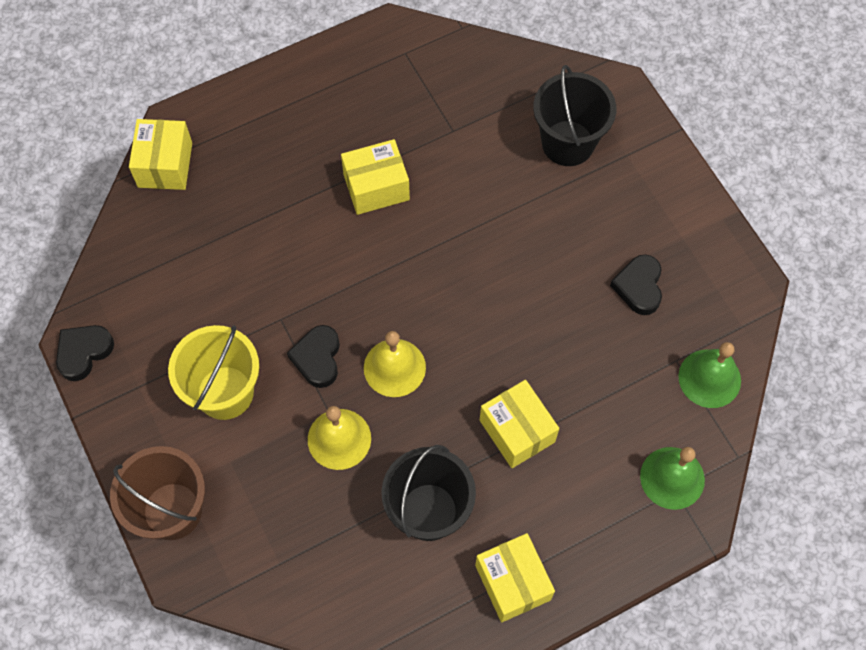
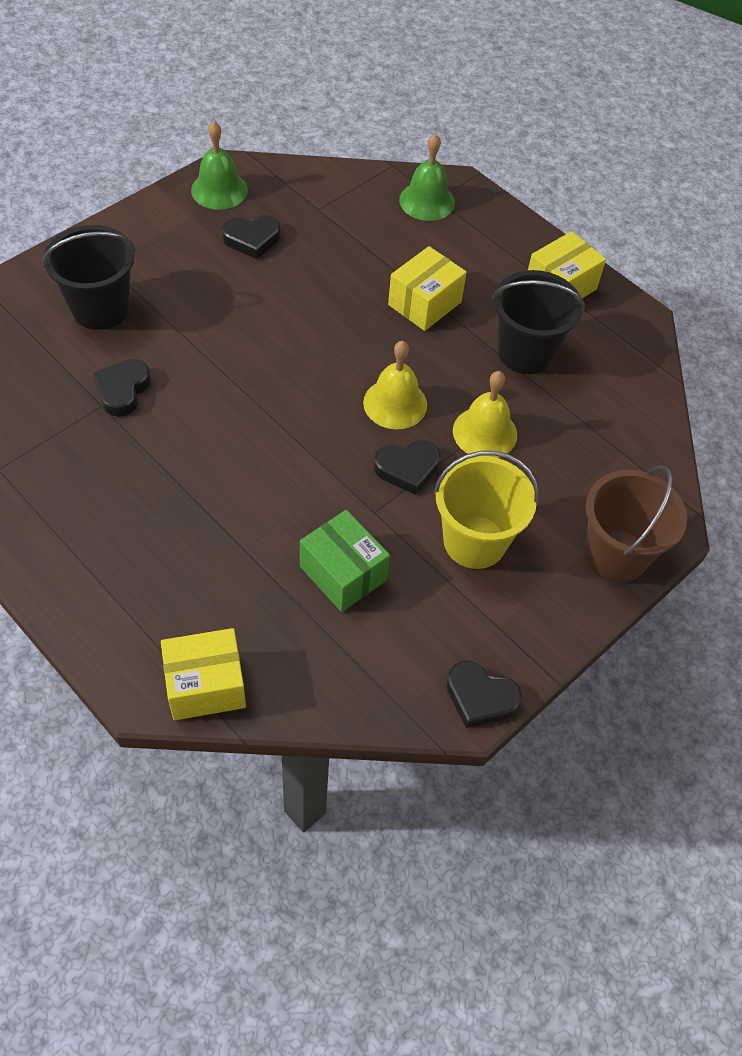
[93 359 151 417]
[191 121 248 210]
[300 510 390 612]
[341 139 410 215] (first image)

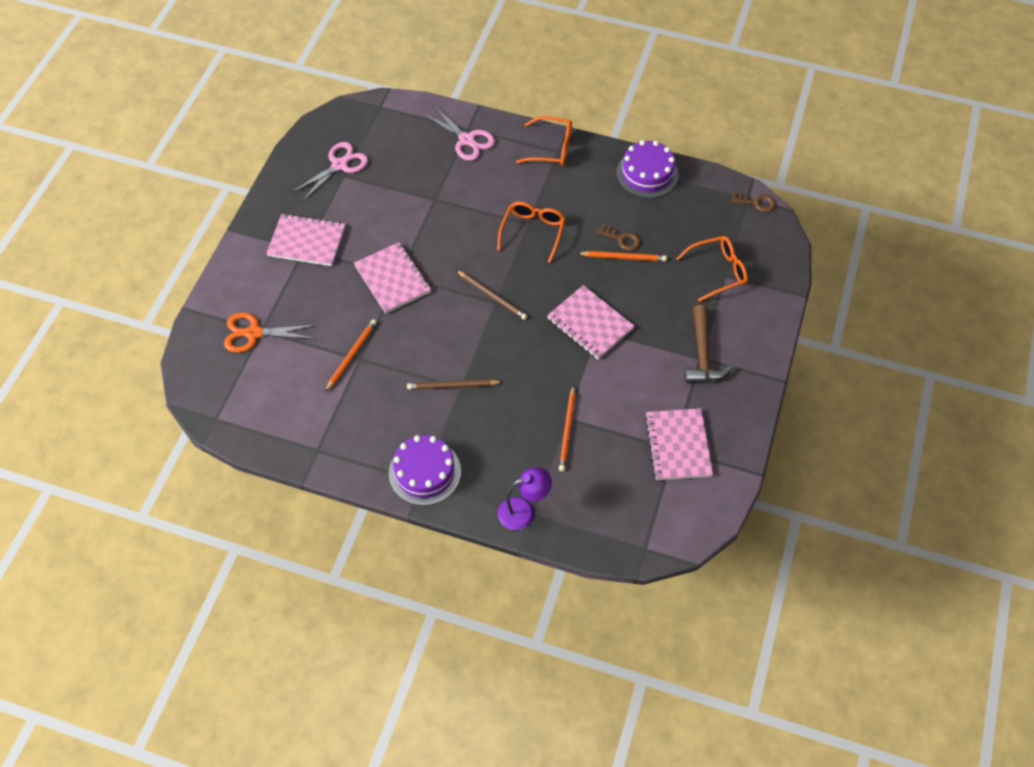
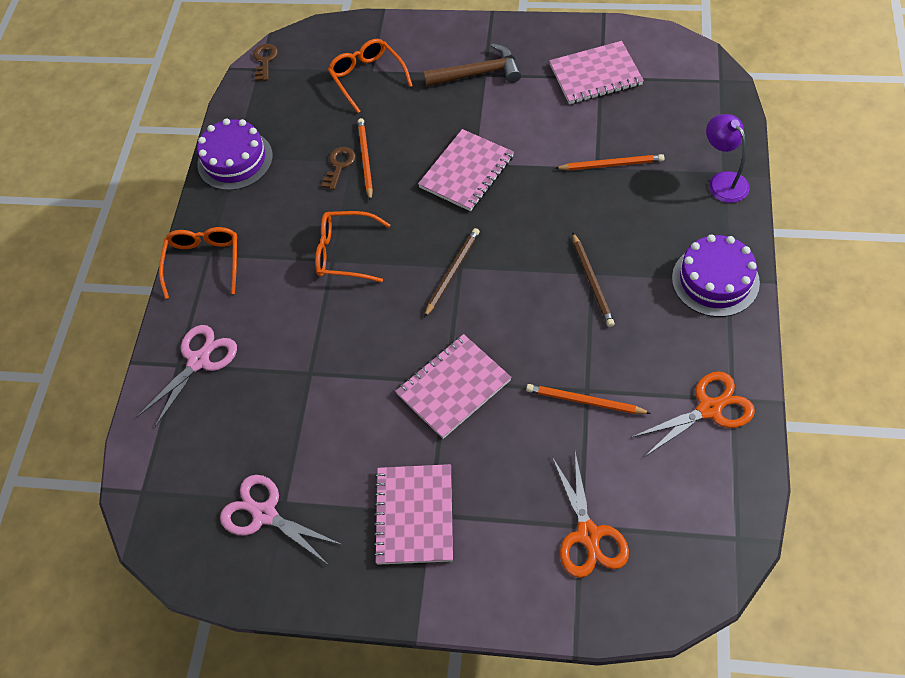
[631 372 755 457]

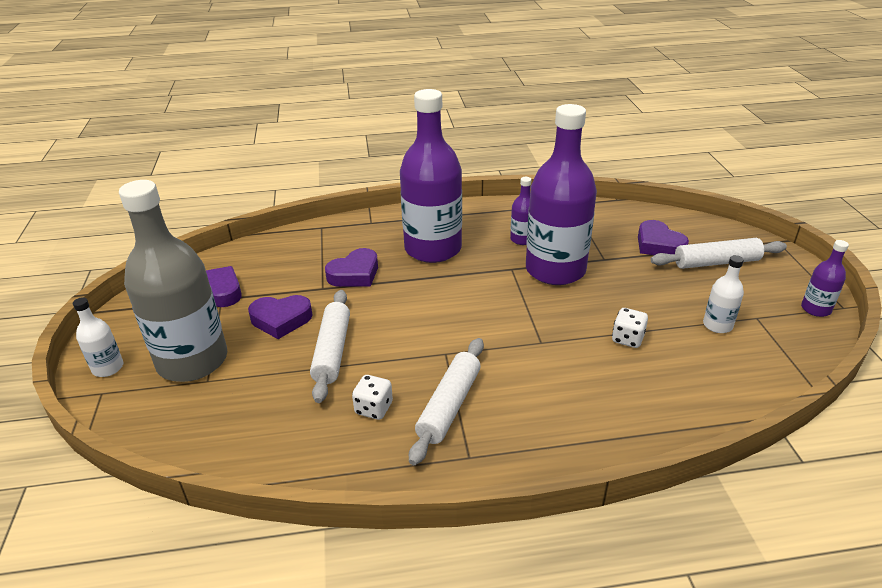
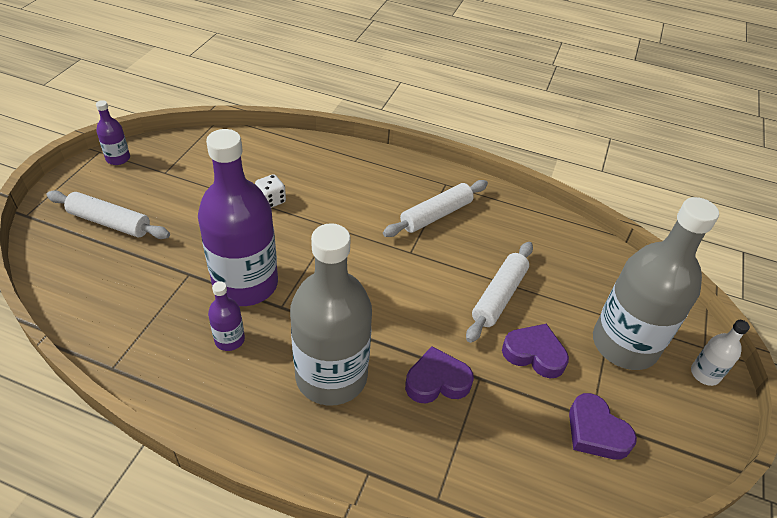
[290 223 372 406]
[352 375 393 420] (first image)
[638 220 689 255] (first image)
[703 255 744 333] (first image)

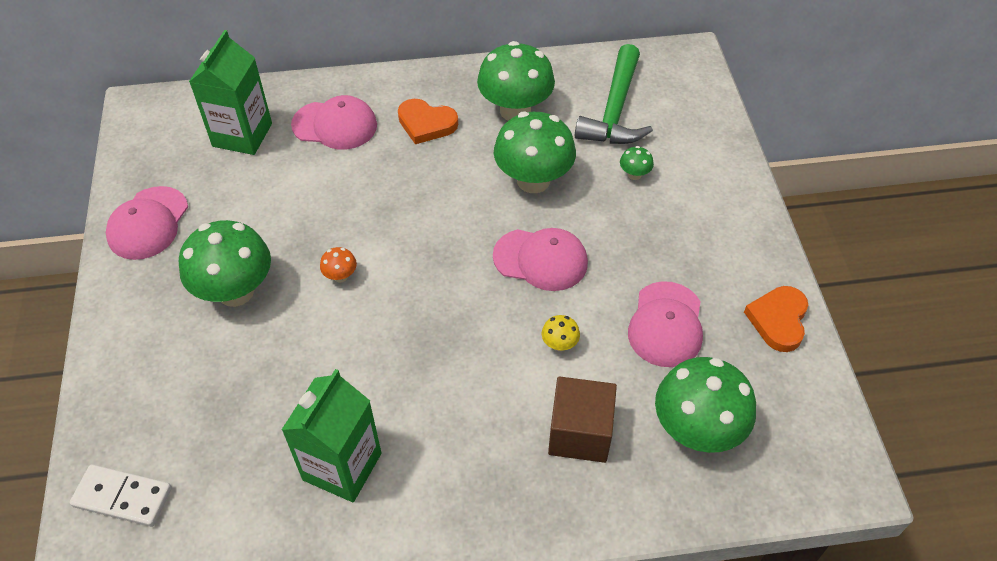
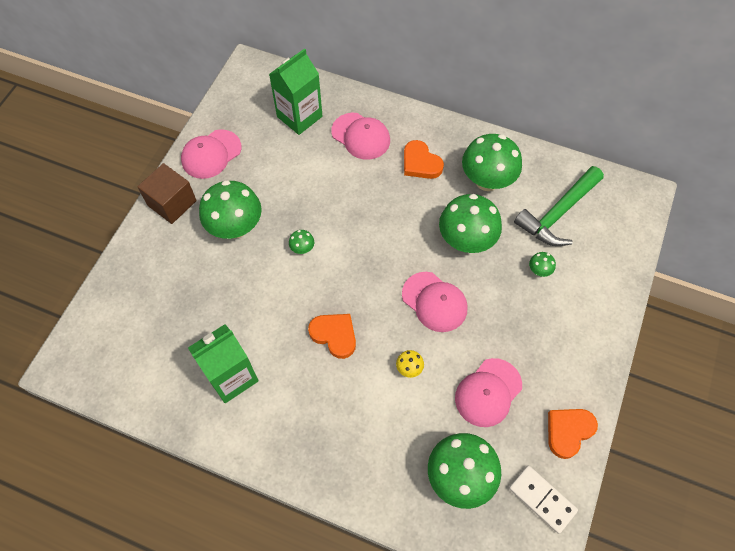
[137 163 197 224]
[289 230 314 254]
[308 314 356 359]
[509 466 578 534]

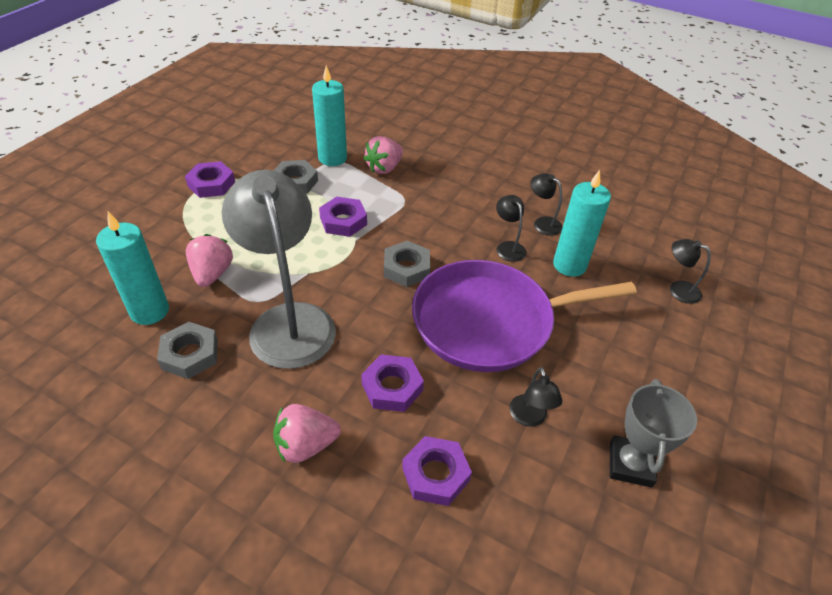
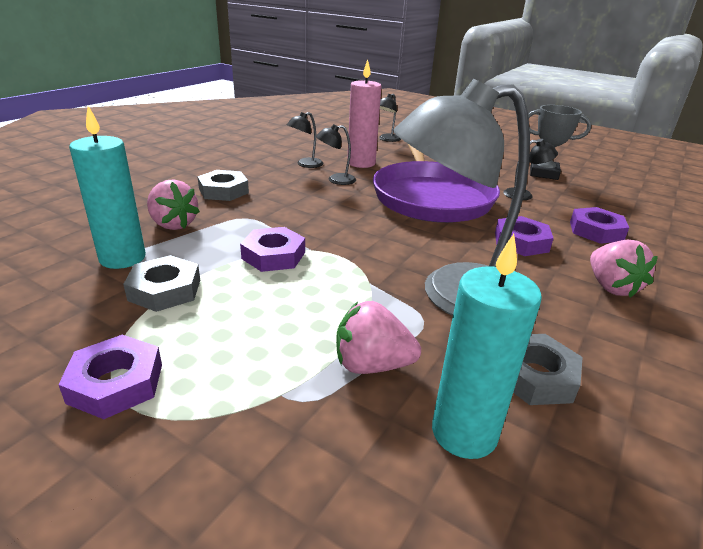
[197 170 249 201]
[347 60 381 168]

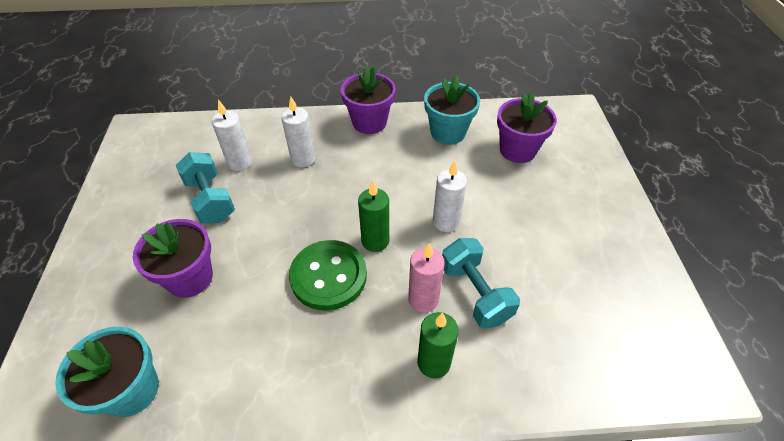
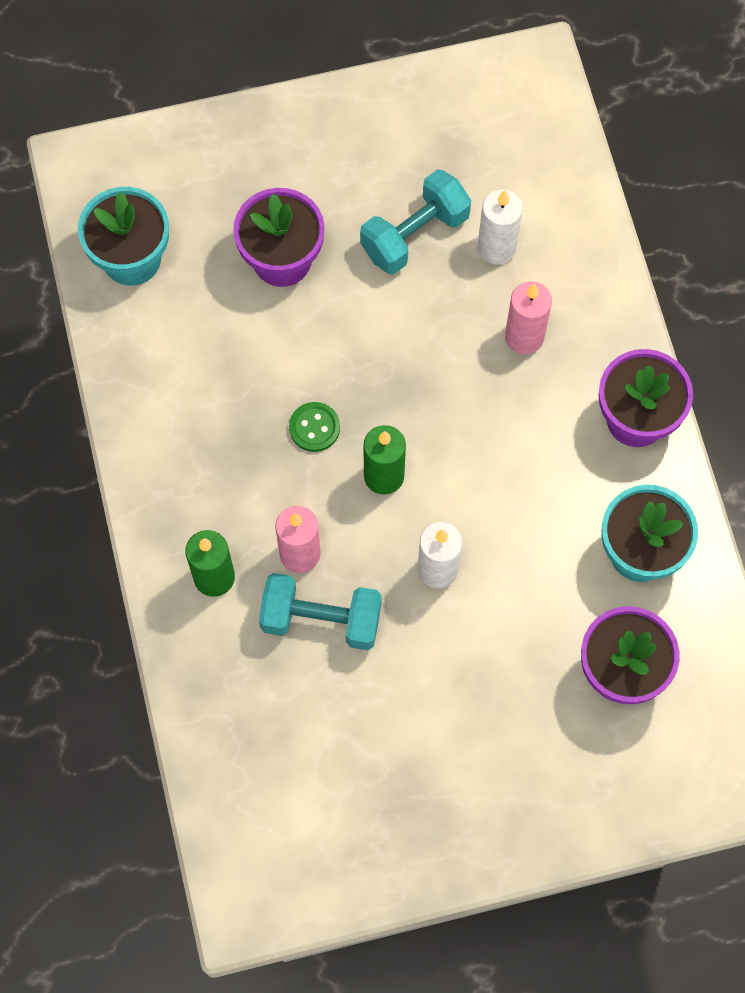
[259 573 382 650]
[289 402 340 452]
[505 281 552 354]

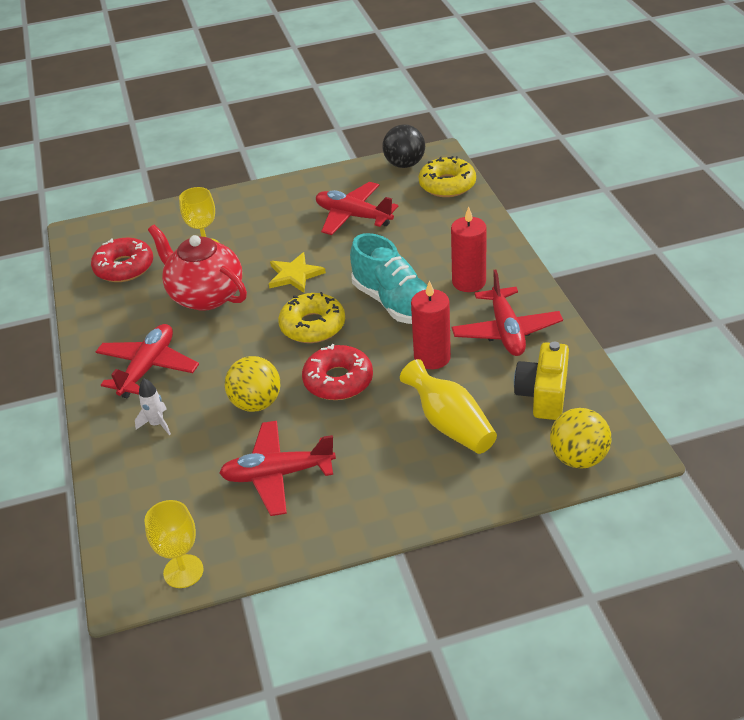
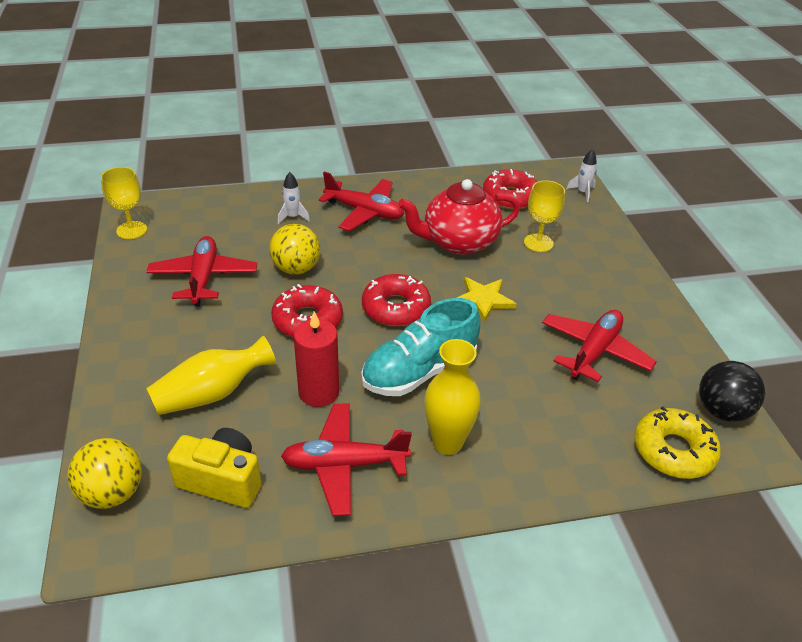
[362 274 431 326]
[398 179 520 255]
[424 339 481 455]
[566 149 597 202]

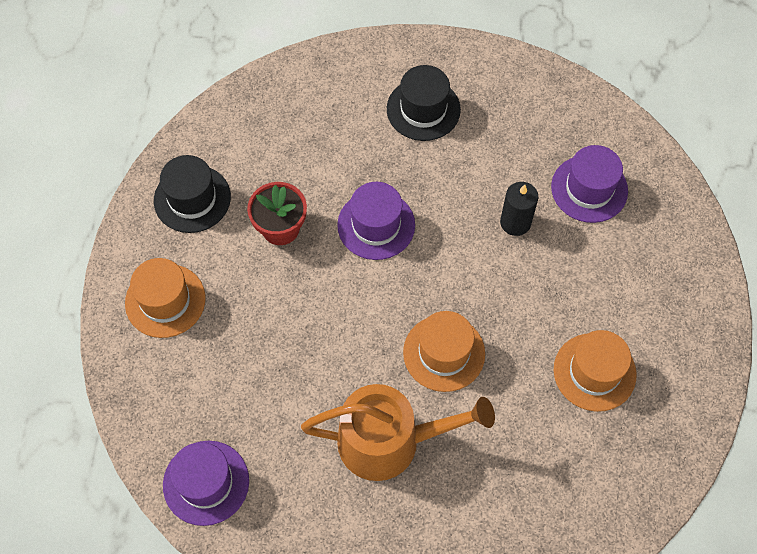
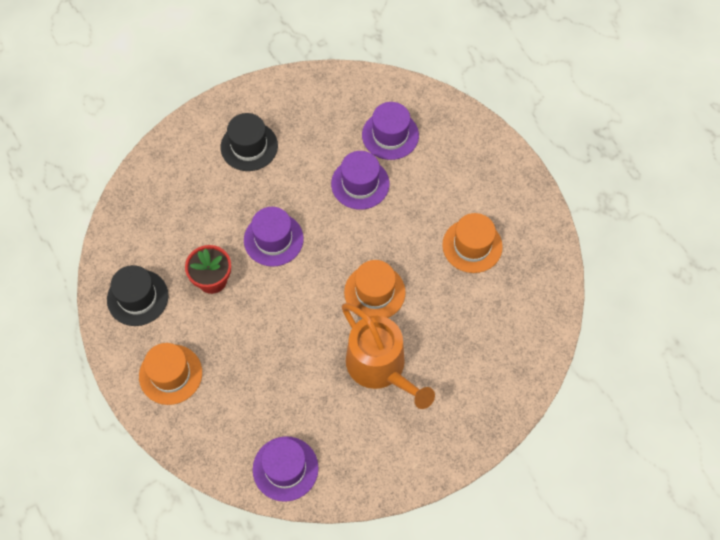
[331 151 390 210]
[342 303 435 409]

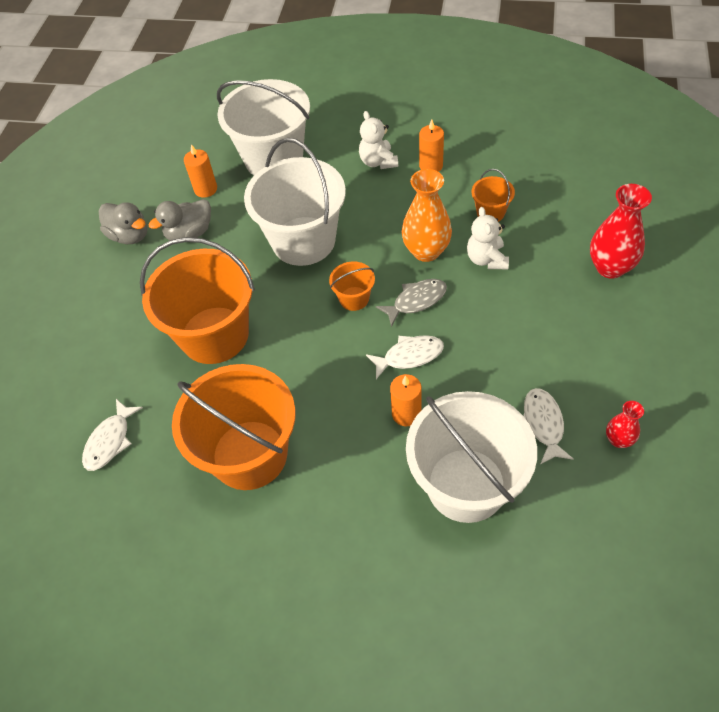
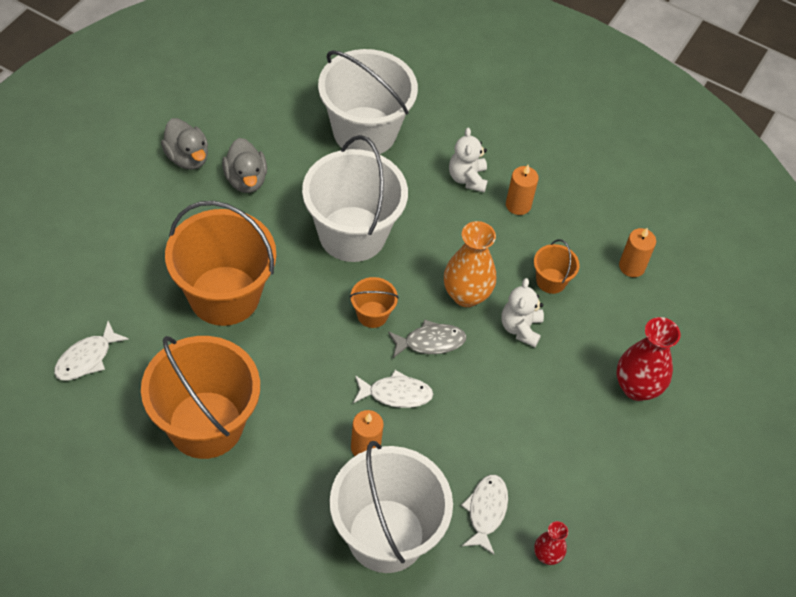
[222 138 267 193]
[619 228 656 277]

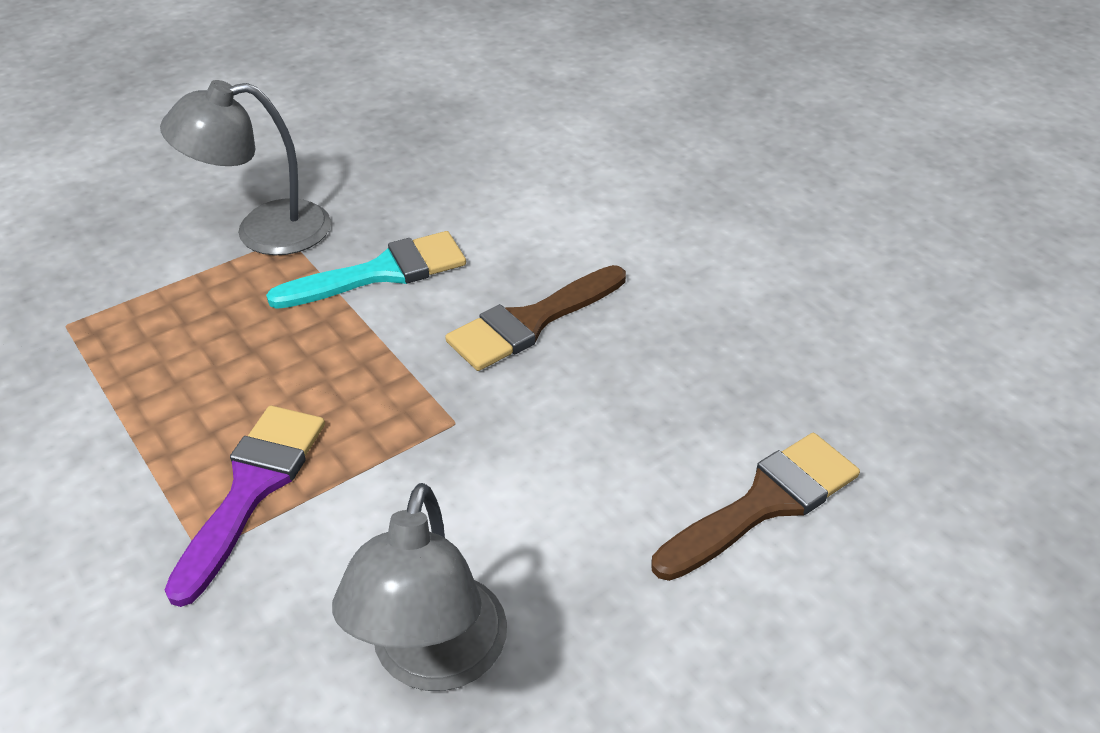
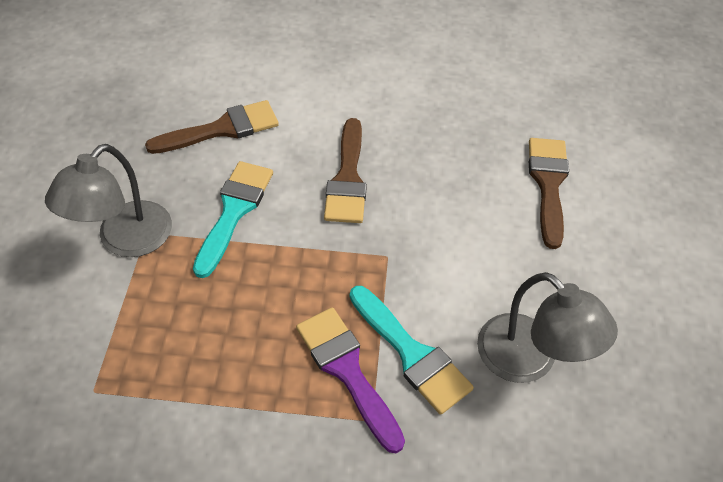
[145 100 279 154]
[350 286 474 415]

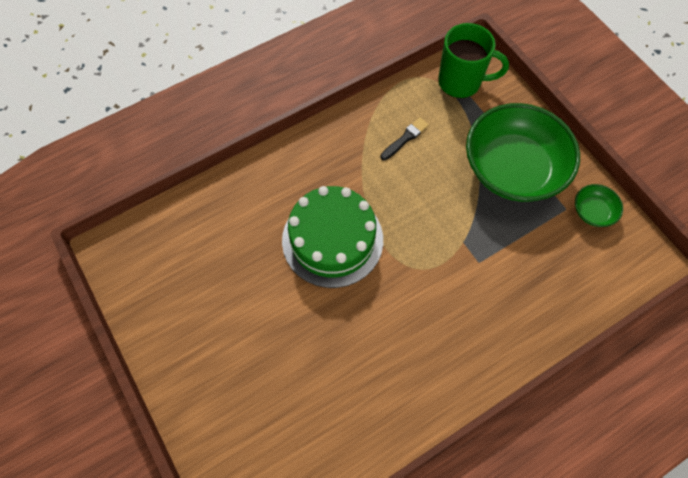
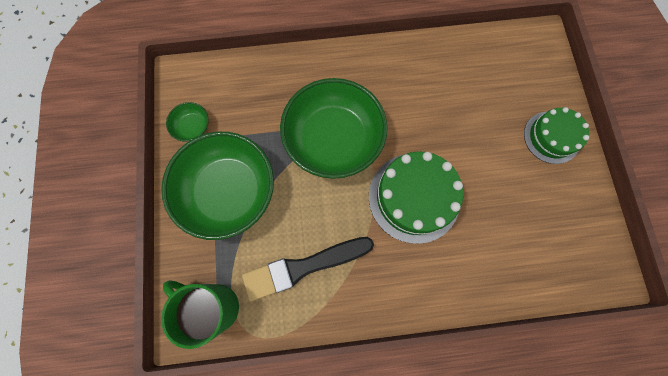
[242 237 374 301]
[280 78 387 179]
[524 107 589 164]

